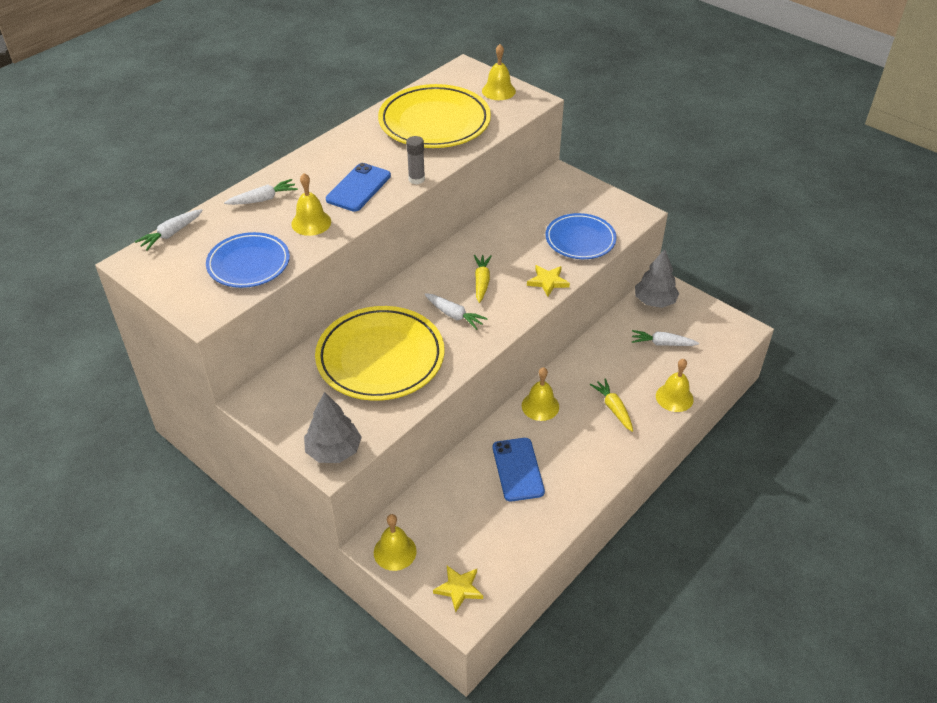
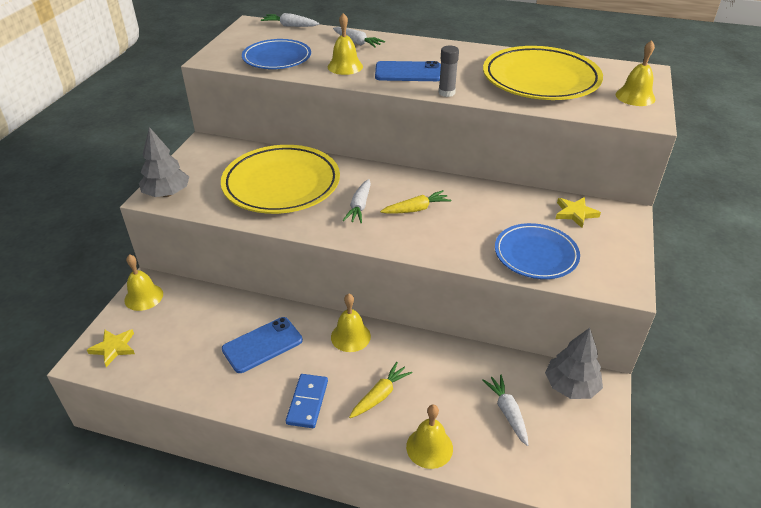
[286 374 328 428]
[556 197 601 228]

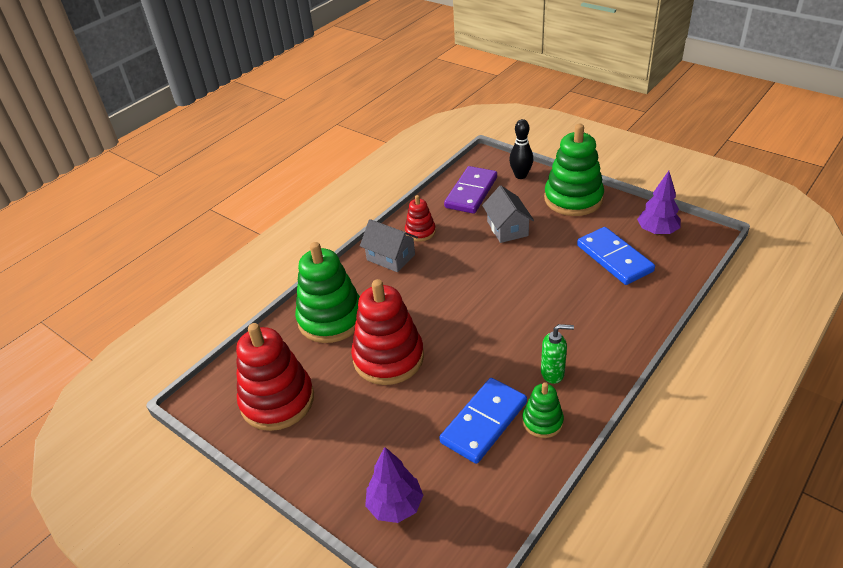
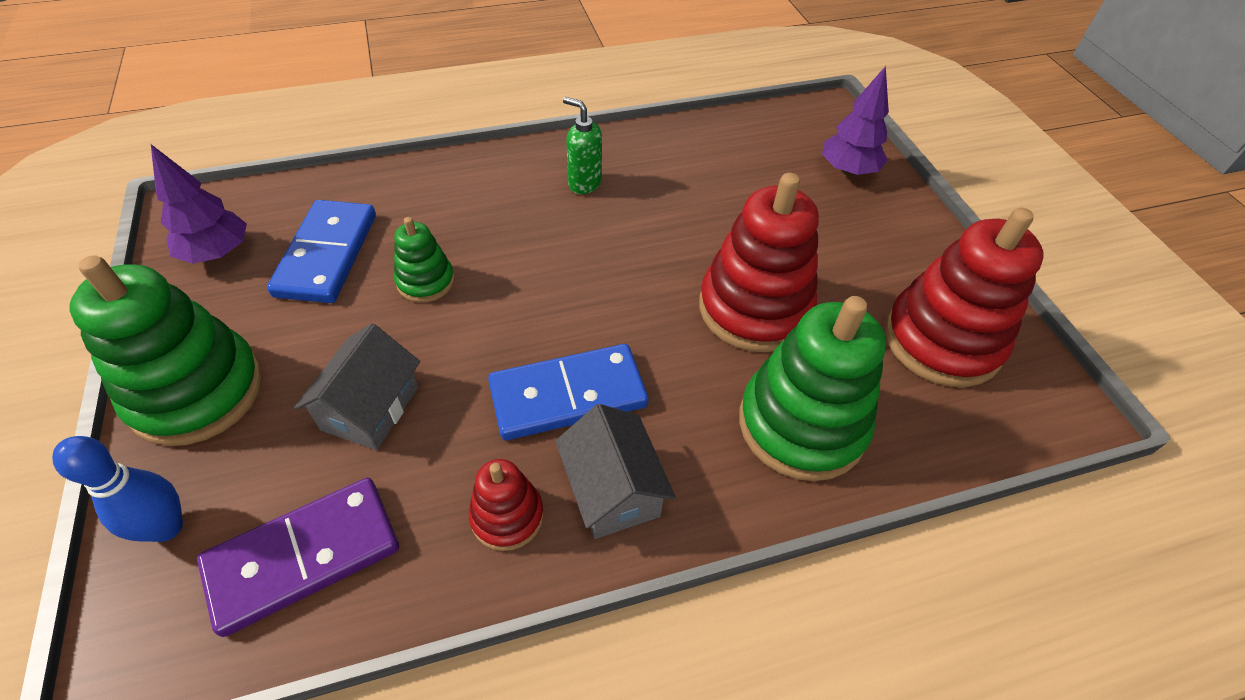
[52 436 183 542]
[394 217 455 303]
[488 344 648 440]

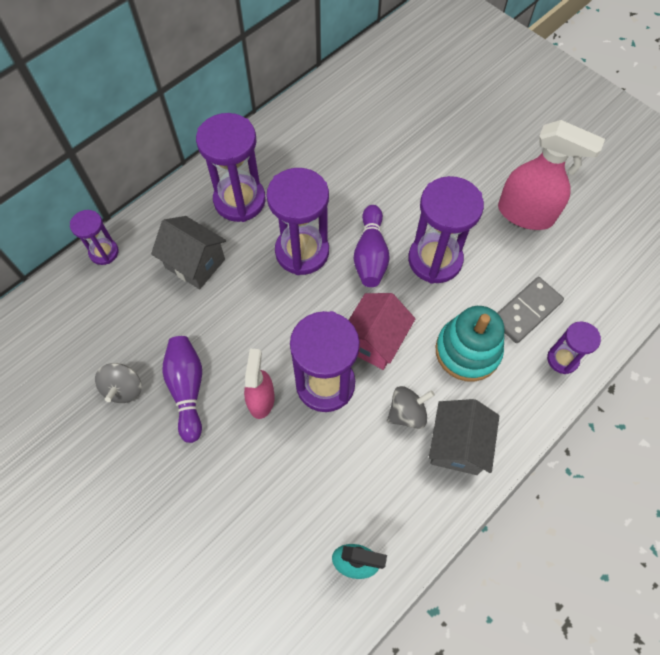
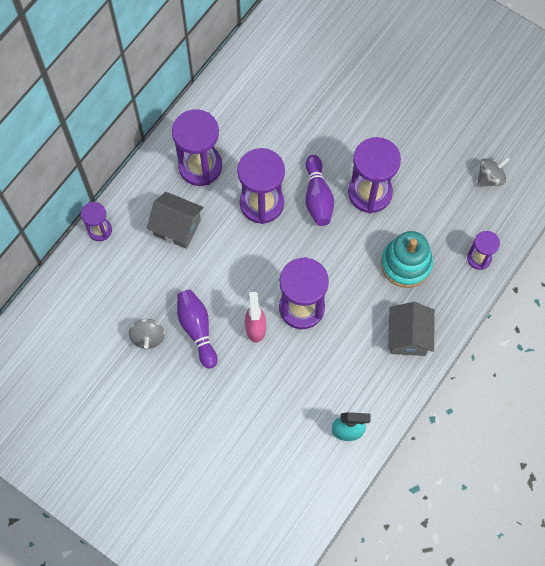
[477 157 510 187]
[349 293 416 370] (first image)
[498 120 605 230] (first image)
[498 277 564 343] (first image)

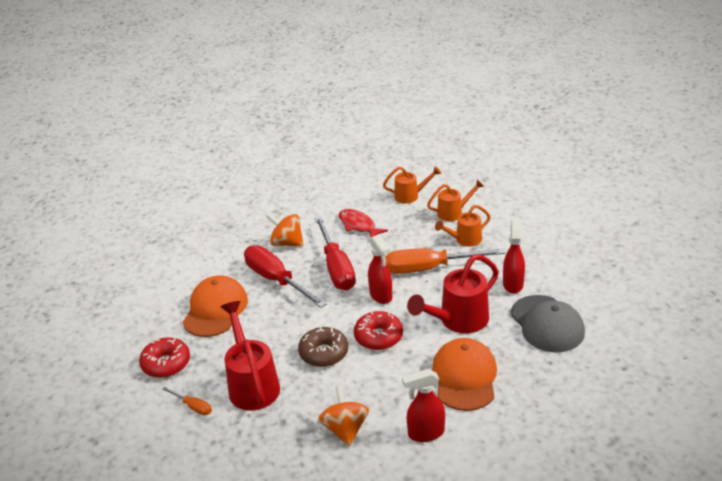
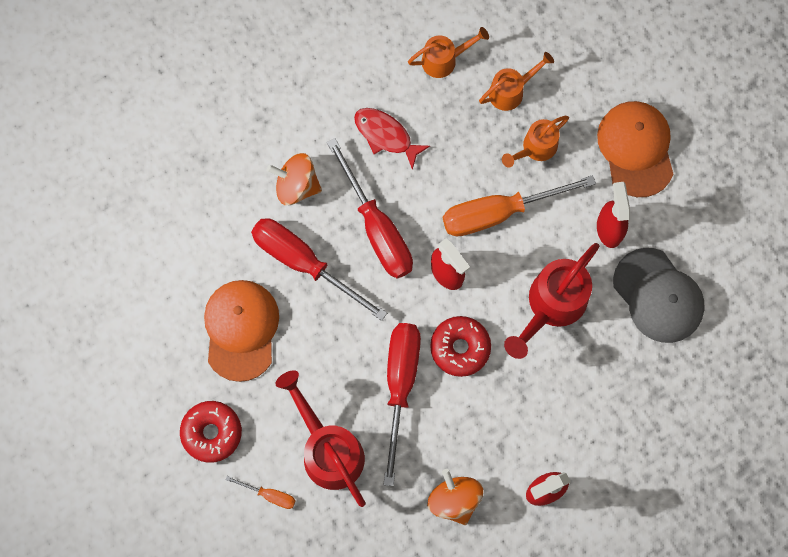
[383 323 421 486]
[597 101 673 197]

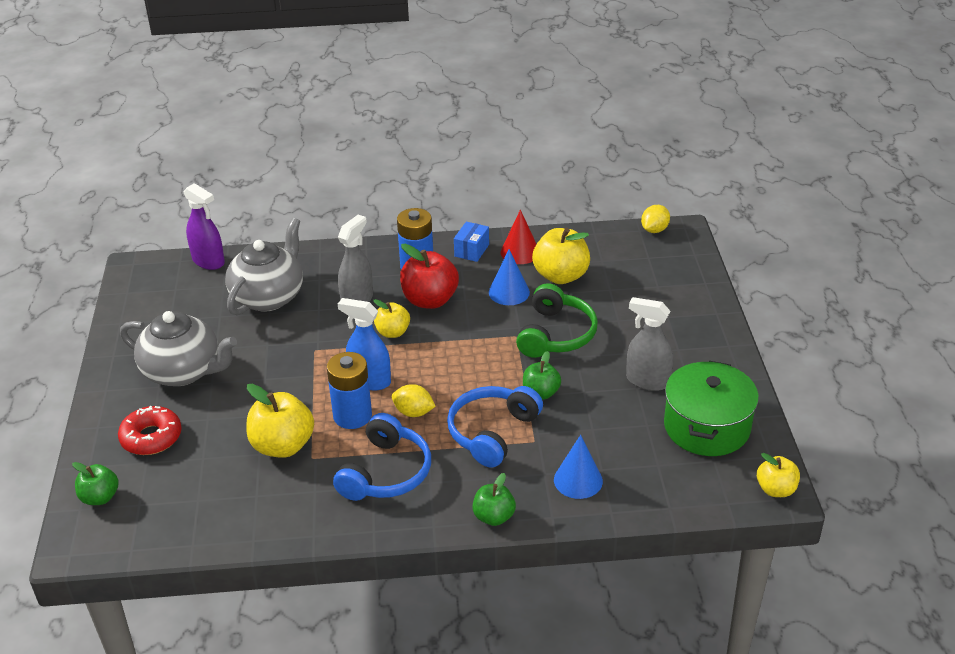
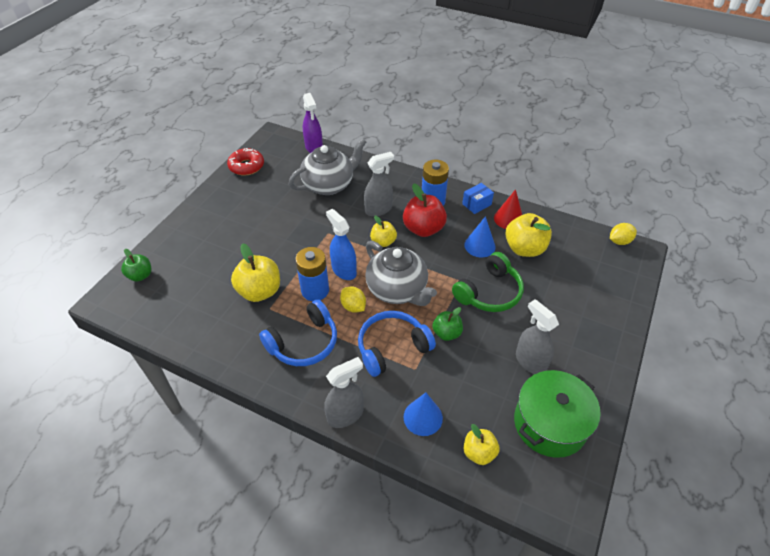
[227 148 264 176]
[324 357 364 428]
[365 241 437 306]
[464 424 499 465]

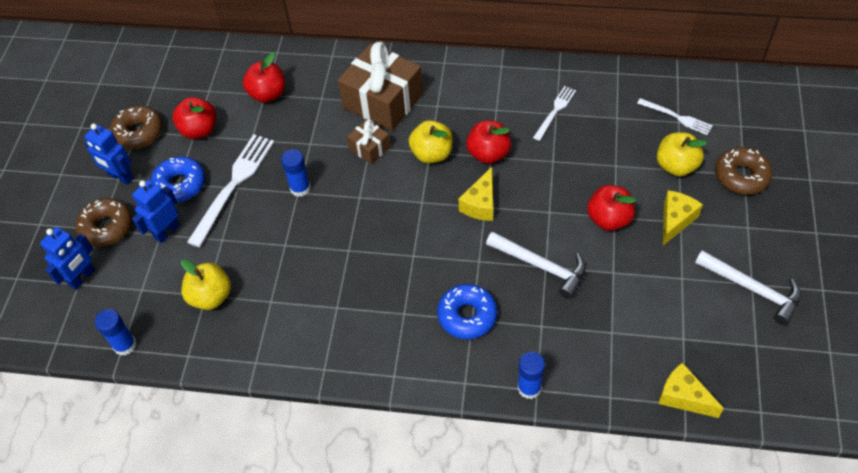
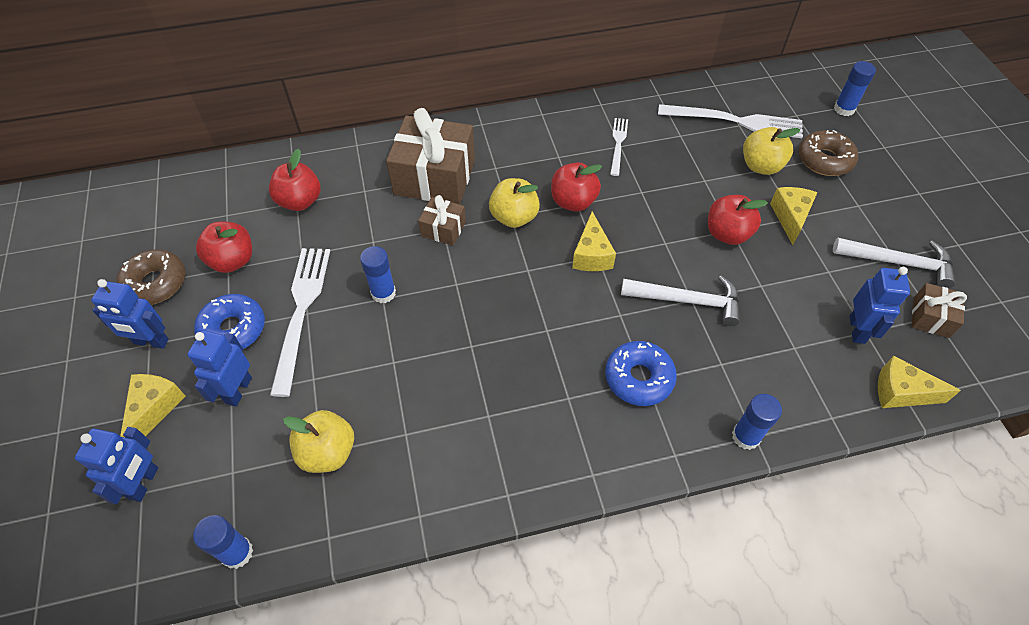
[120 374 185 437]
[658 104 803 138]
[834 61 876 116]
[850 267 910 344]
[911 283 967 338]

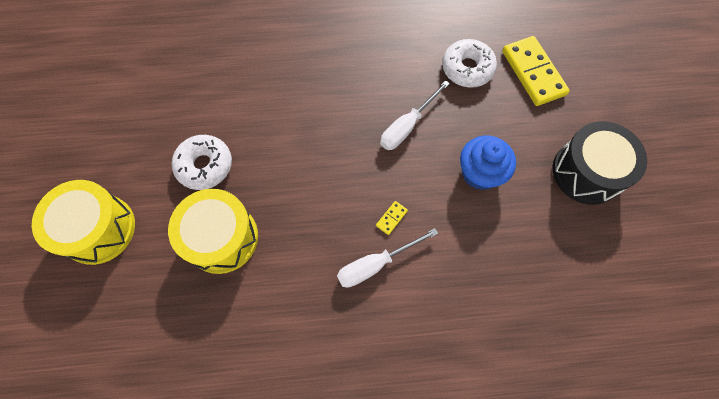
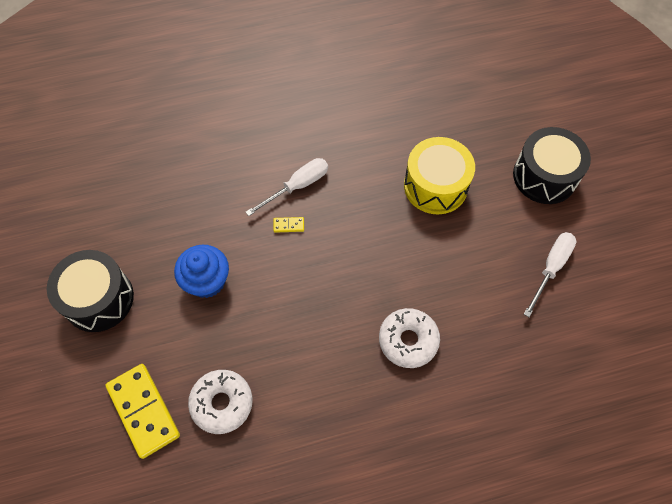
[273 217 304 233]
[379 308 440 368]
[513 127 591 204]
[524 232 576 317]

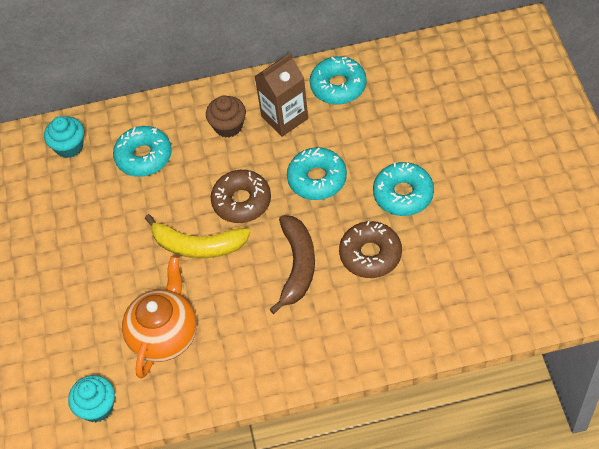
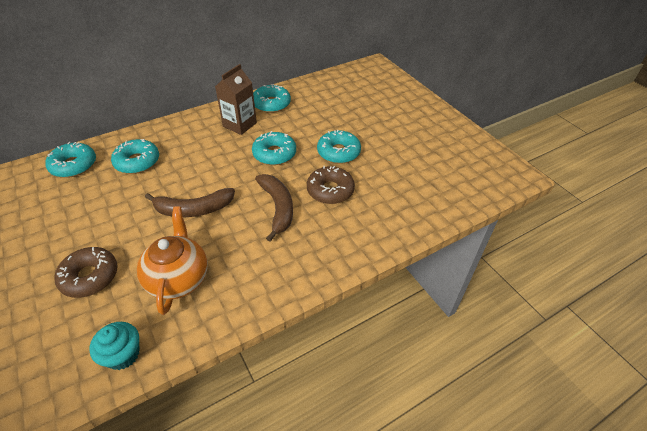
[45 142 96 178]
[54 247 118 298]
[145 188 235 217]
[206 95 246 138] (first image)

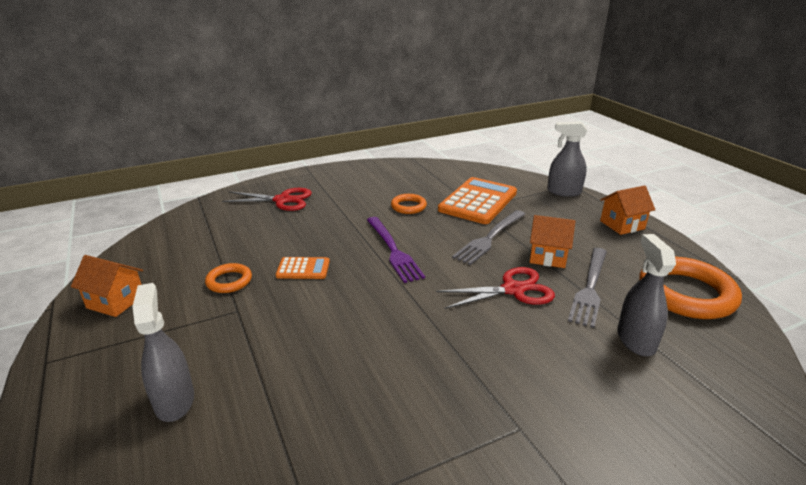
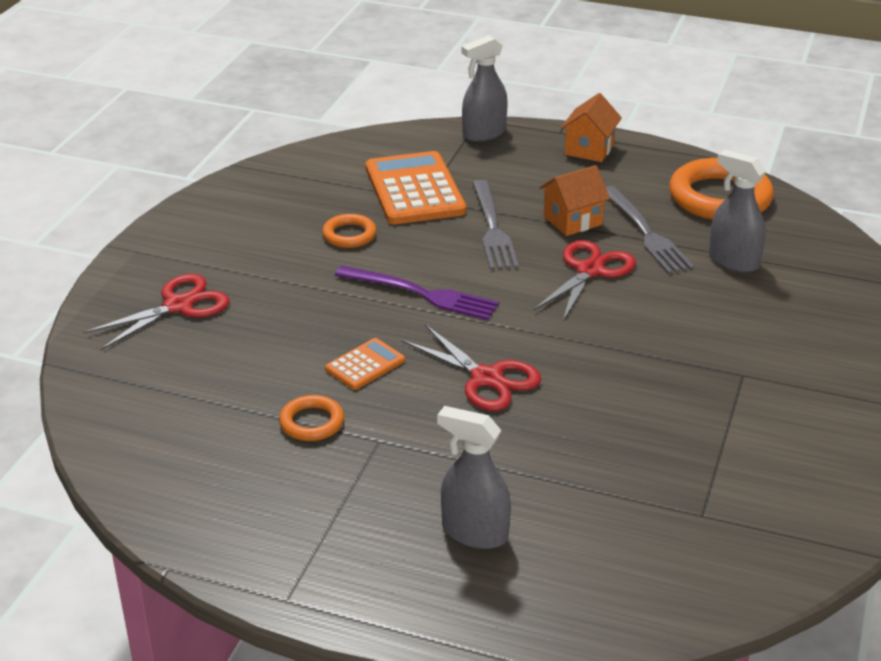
[401 324 541 411]
[71 255 143 317] (first image)

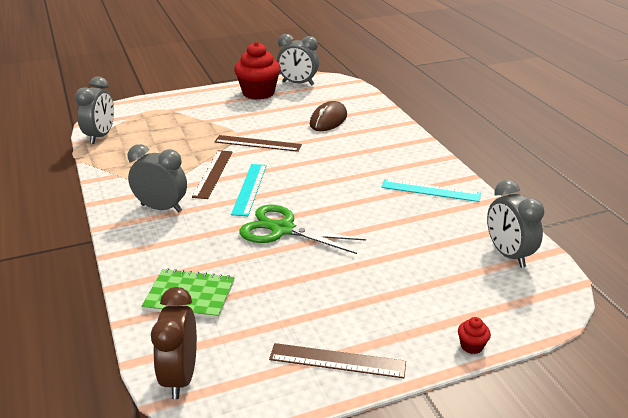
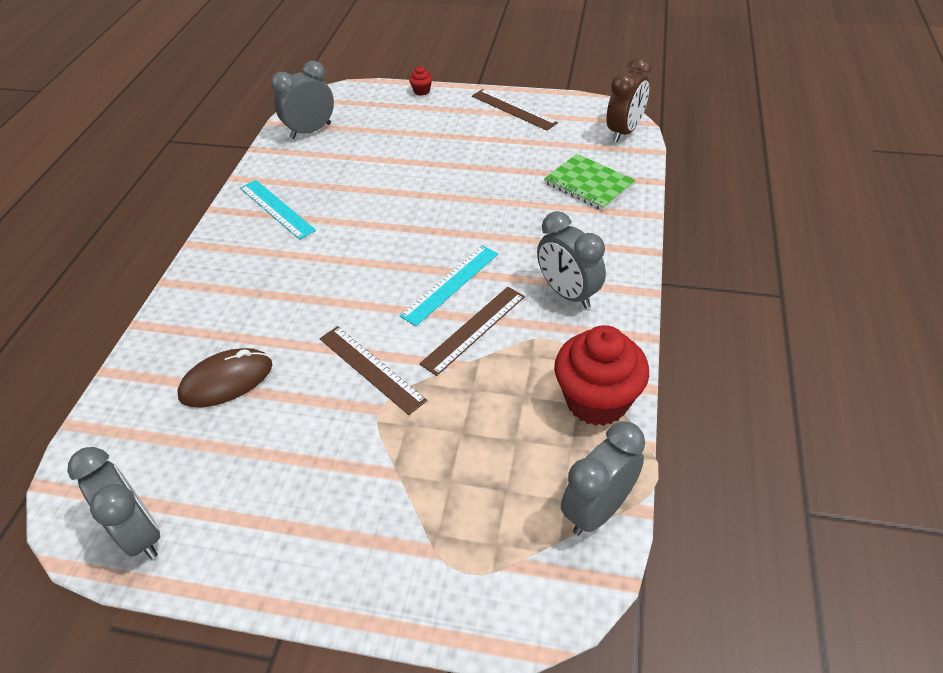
[271 61 334 139]
[554 325 649 426]
[239 205 366 254] (first image)

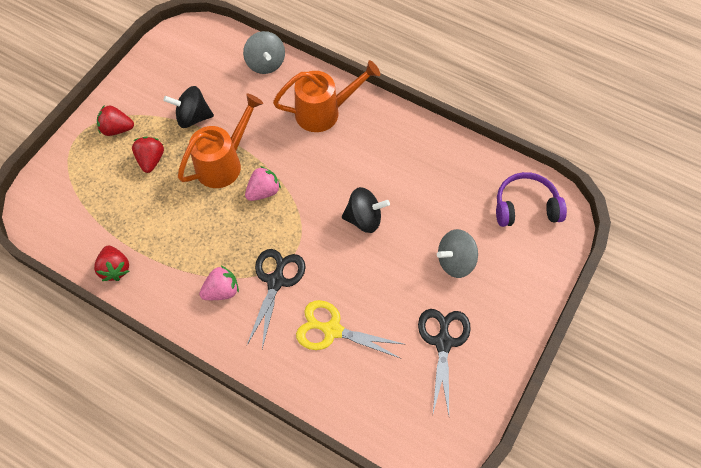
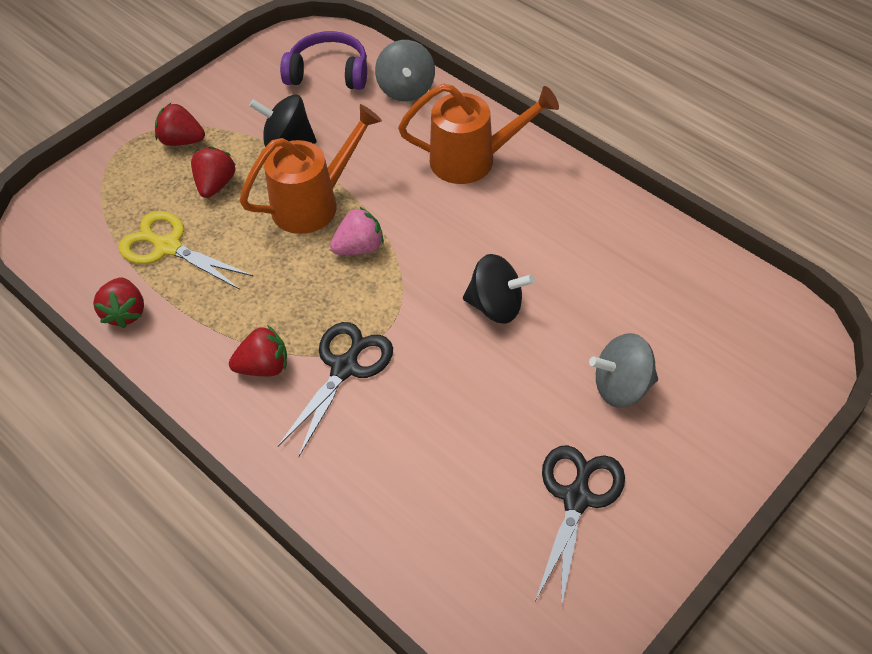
[119 211 253 290]
[229 325 287 376]
[280 31 367 90]

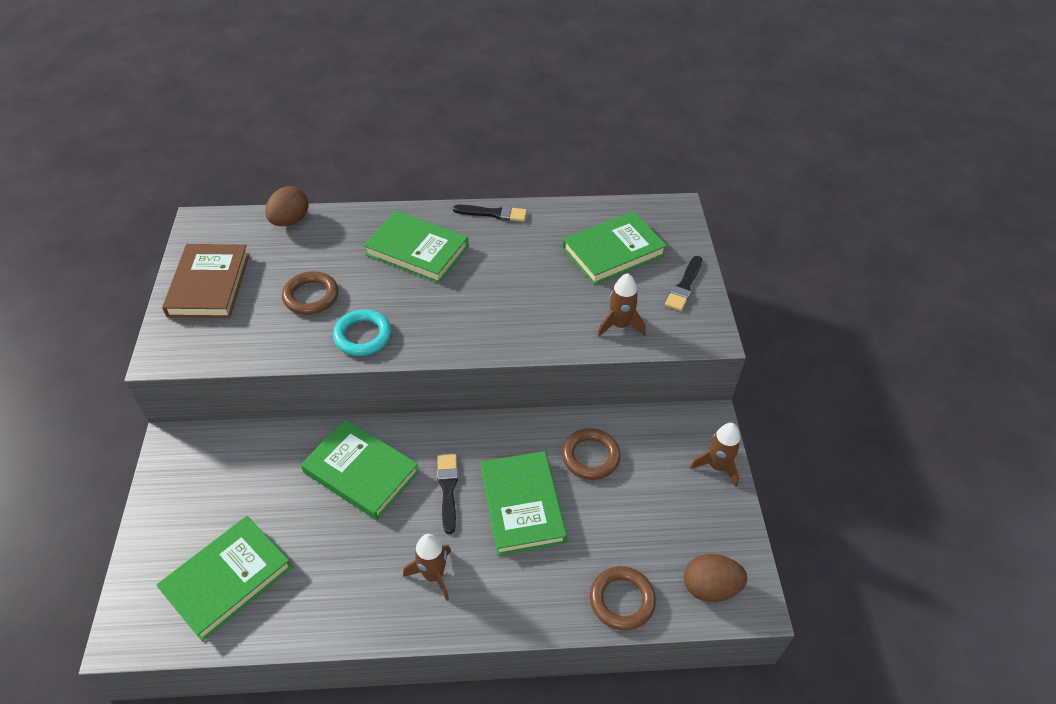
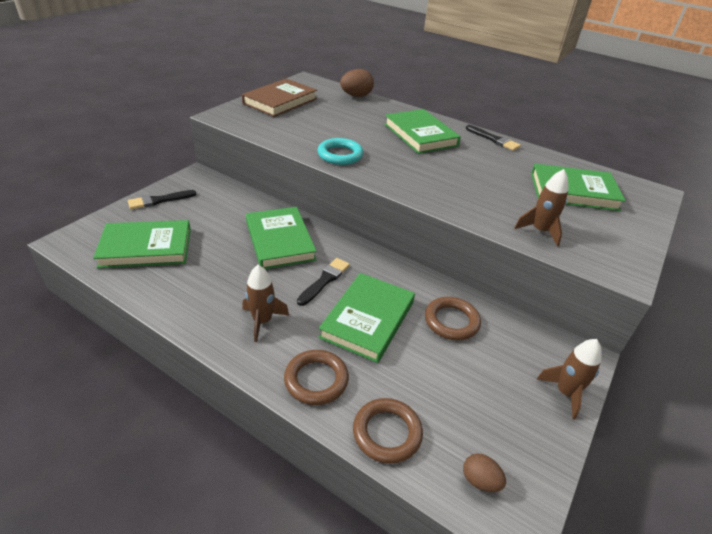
[128 190 196 209]
[284 350 349 405]
[463 454 506 492]

